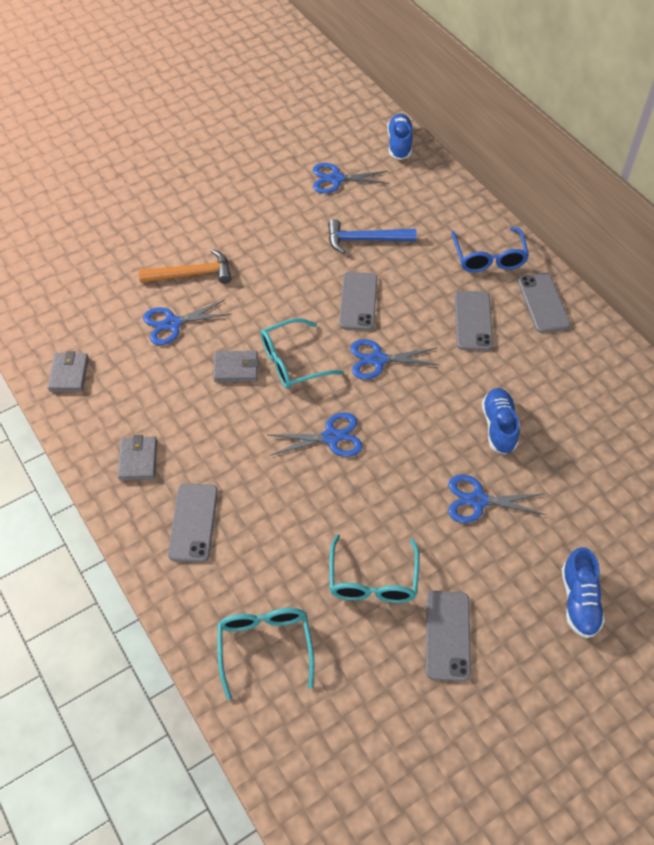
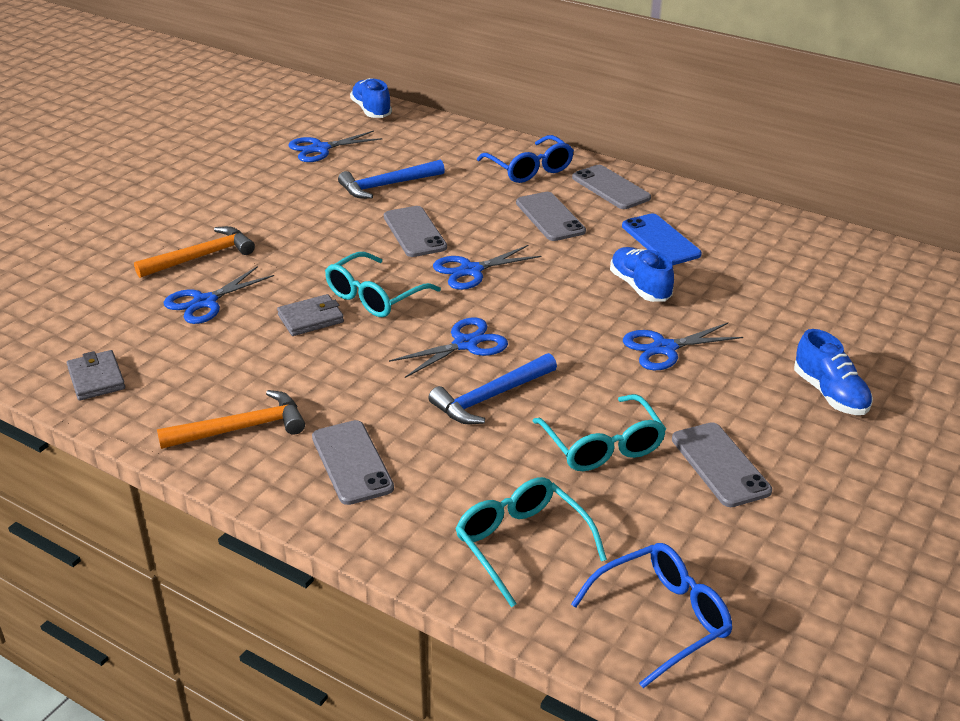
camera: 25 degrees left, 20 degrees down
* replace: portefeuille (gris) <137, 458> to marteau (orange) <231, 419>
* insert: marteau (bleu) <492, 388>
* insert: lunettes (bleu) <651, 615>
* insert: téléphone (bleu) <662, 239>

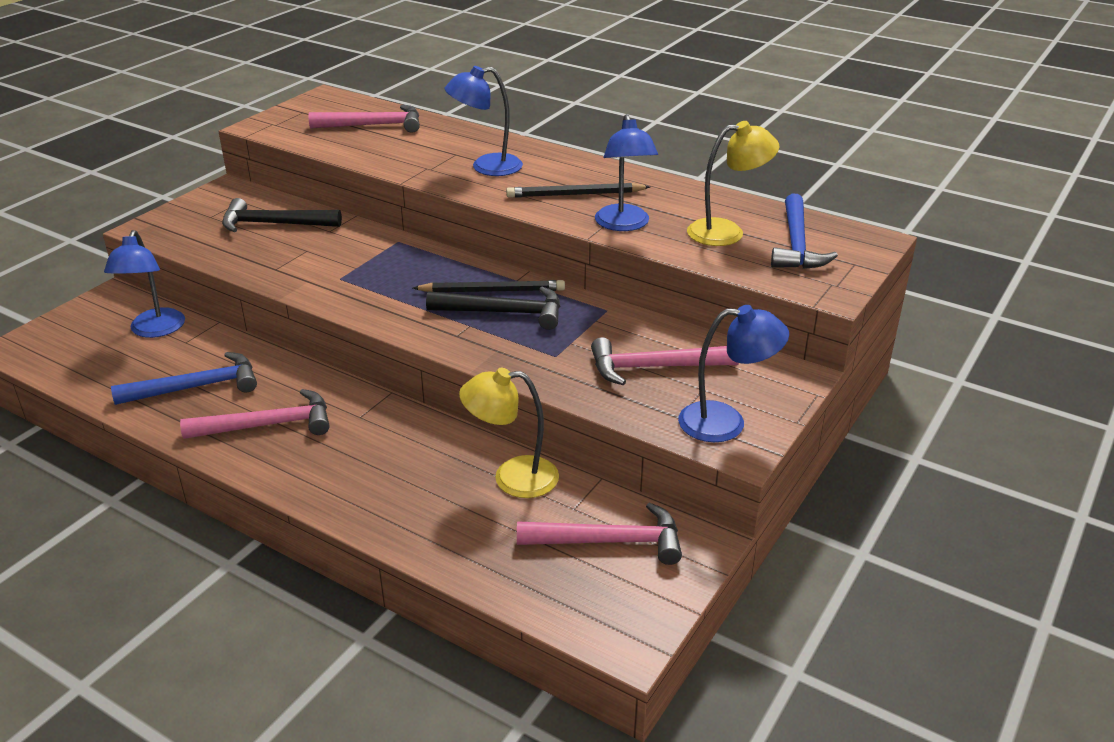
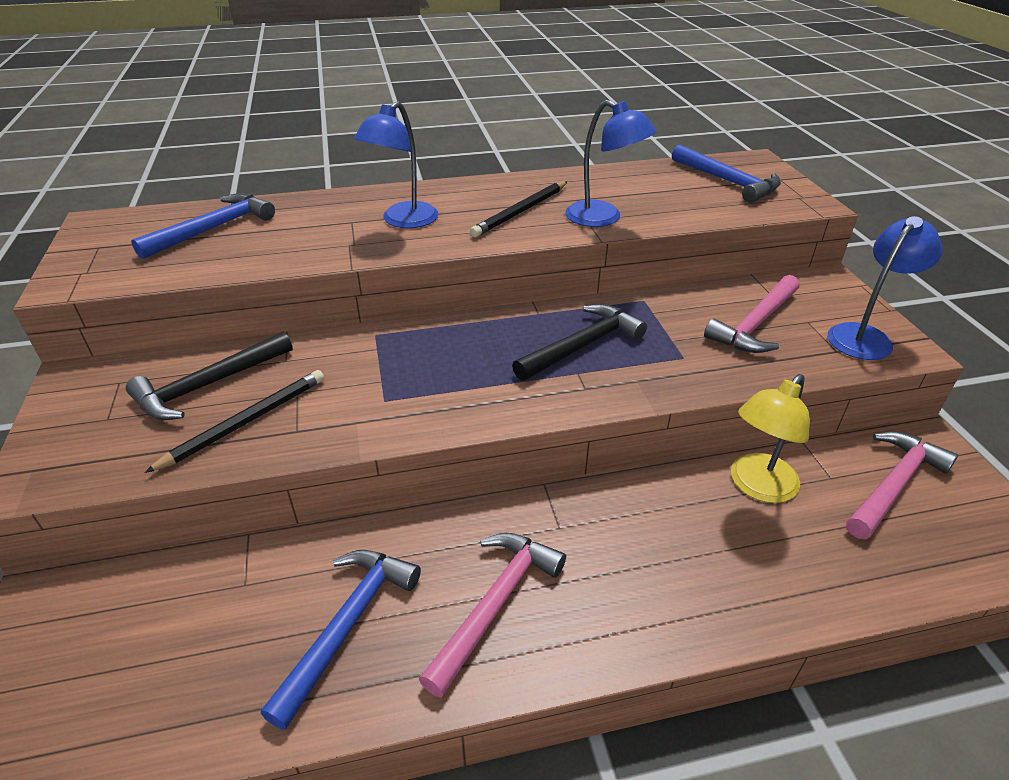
camera: 45 degrees left, 5 degrees up
* recolor: marteau (rose) <364, 119> to marteau (bleu) <203, 226>
* move: crayon (noir) <489, 286> to <234, 421>
* delete: lampe (bleu) <144, 284>
* delete: lampe (jaune) <733, 183>

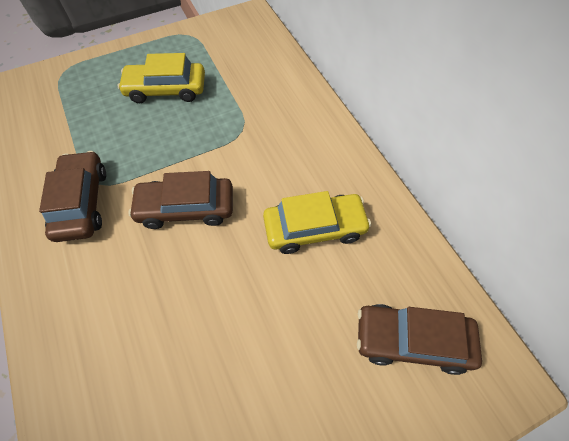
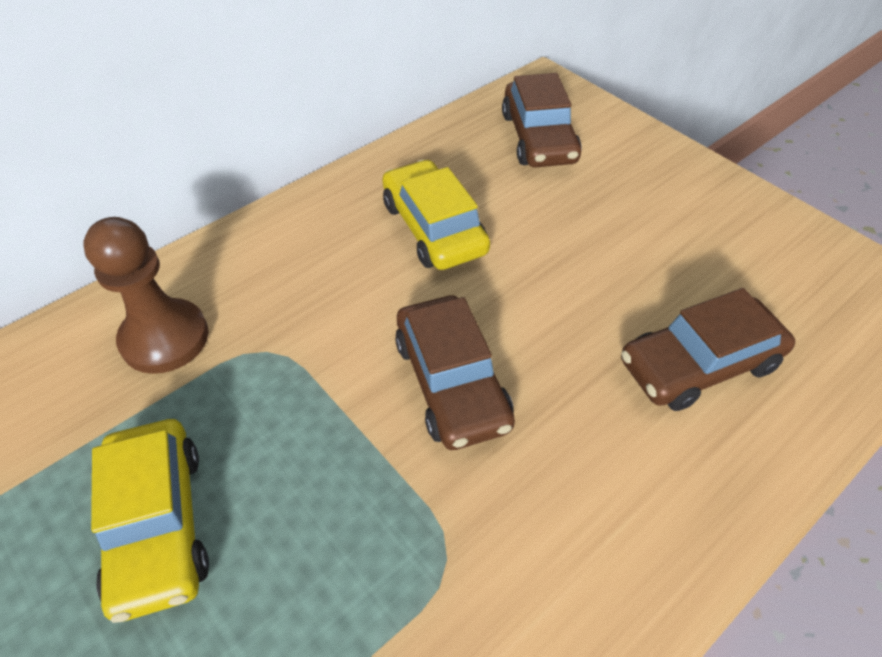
camera: 105 degrees left, 10 degrees down
* insert: pion (marron) <145, 295>
* move: voiture (marron) <72, 196> to <708, 349>

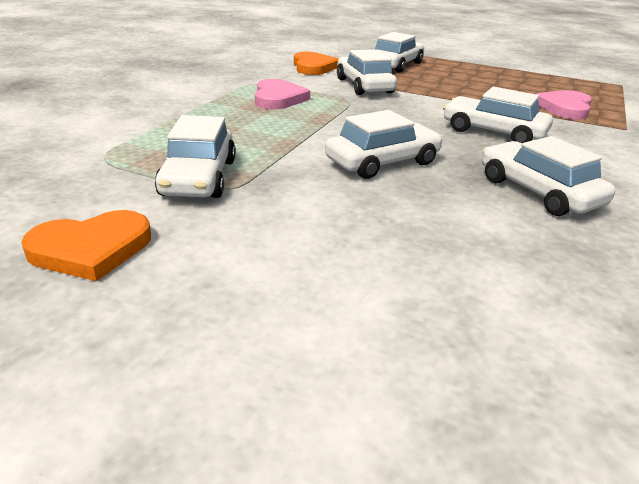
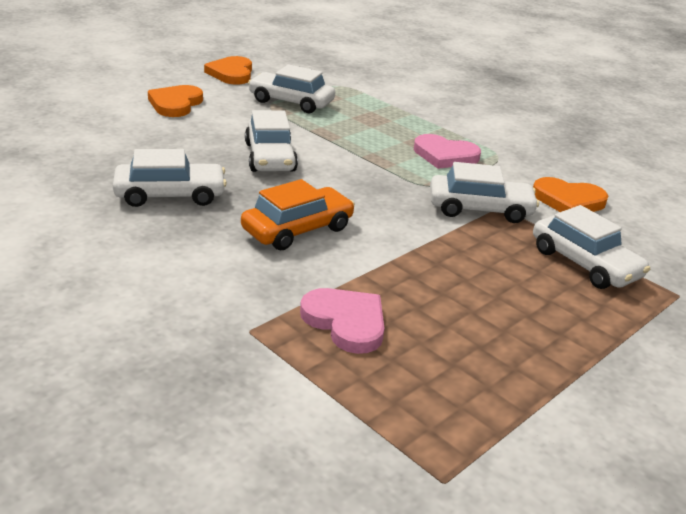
camera: 110 degrees right, 0 degrees up
* insert: cœur (orange) <175, 101>
* recolor: voiture (blanc) <498, 114> to voiture (orange) <298, 214>

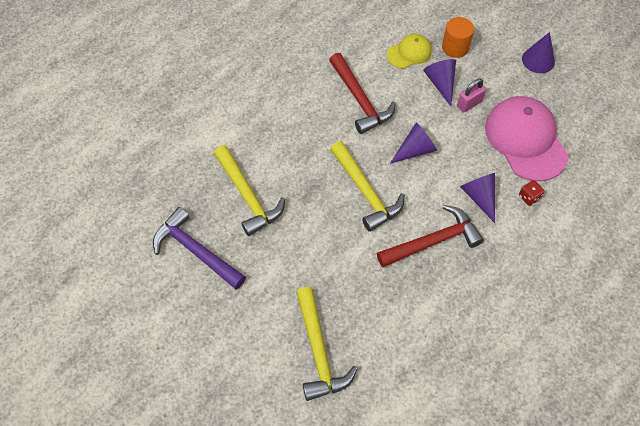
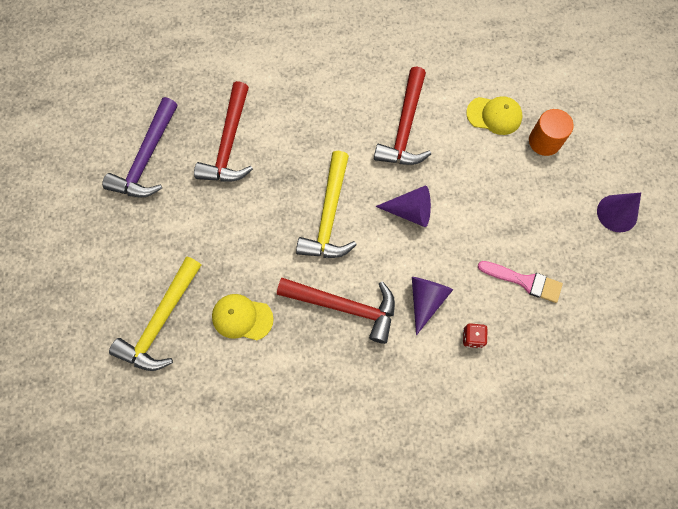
camera: 40 degrees right, 10 degrees up
* rotate: marteau (violet) <199, 248> = <139, 147> 150 degrees counterclockwise
* recolor: marteau (jaune) <249, 190> to marteau (rouge) <223, 131>
* insert: casquette (jaune) <243, 317>
* replace: casquette (rose) <527, 138> to pinceau (rose) <520, 282>
* delete: cône (violet) <439, 82>
* delete: cadenas (rose) <471, 95>

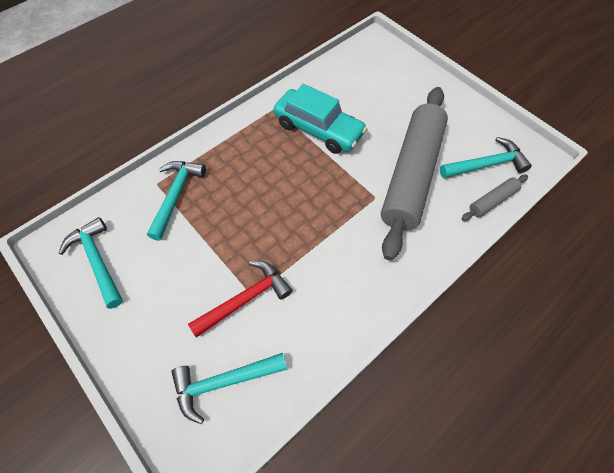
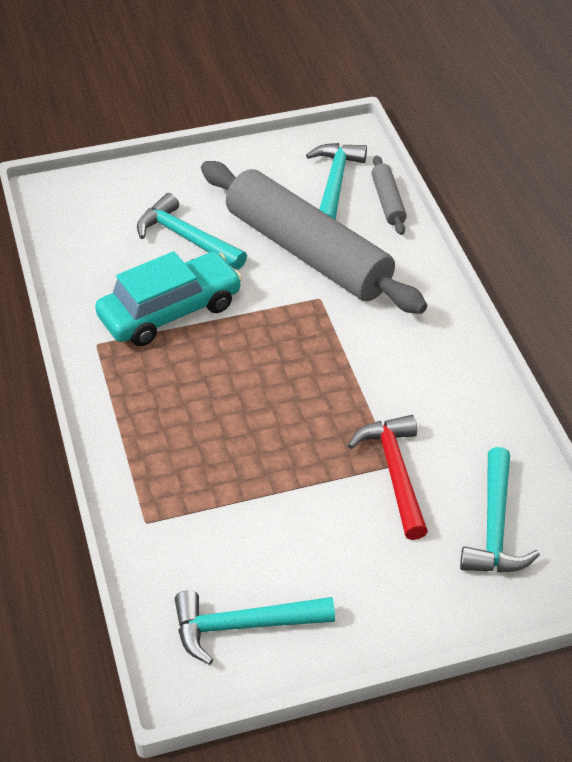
camera: 65 degrees left, 15 degrees down
* move: marteau (turquoise) <176, 201> to <192, 231>

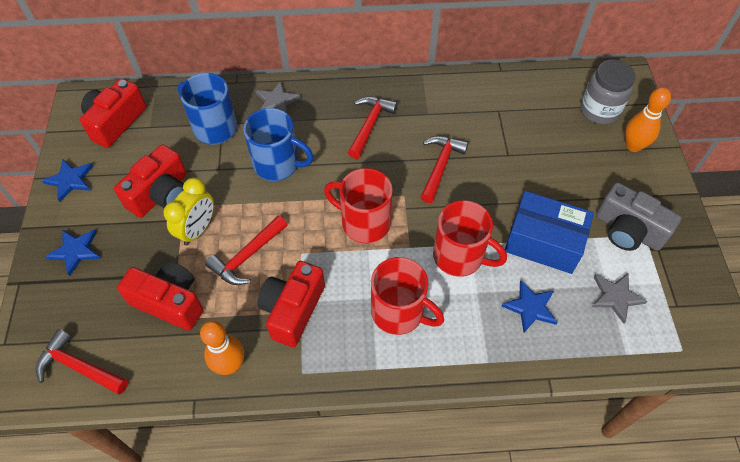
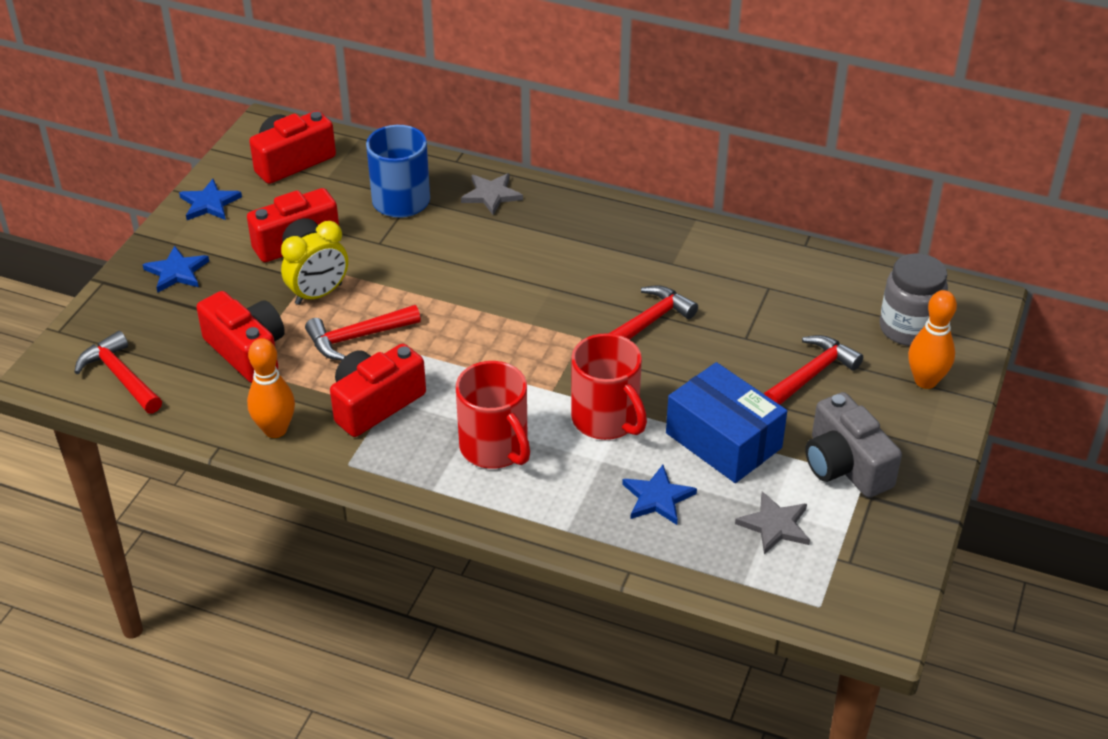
camera: 25 degrees right, 15 degrees down
* move: marteau (rouge) <373, 127> to <813, 370>
* delete: tasse (bleu) <278, 144>
* delete: tasse (rouge) <358, 206>

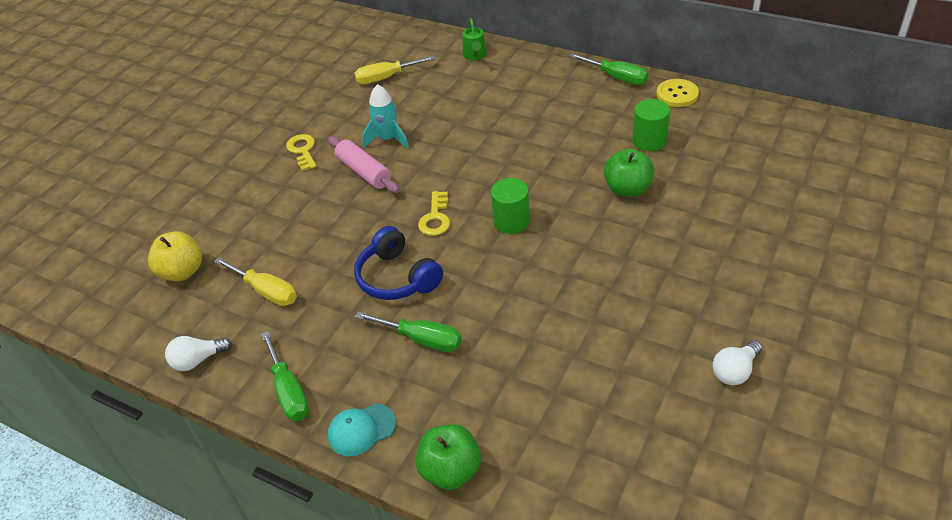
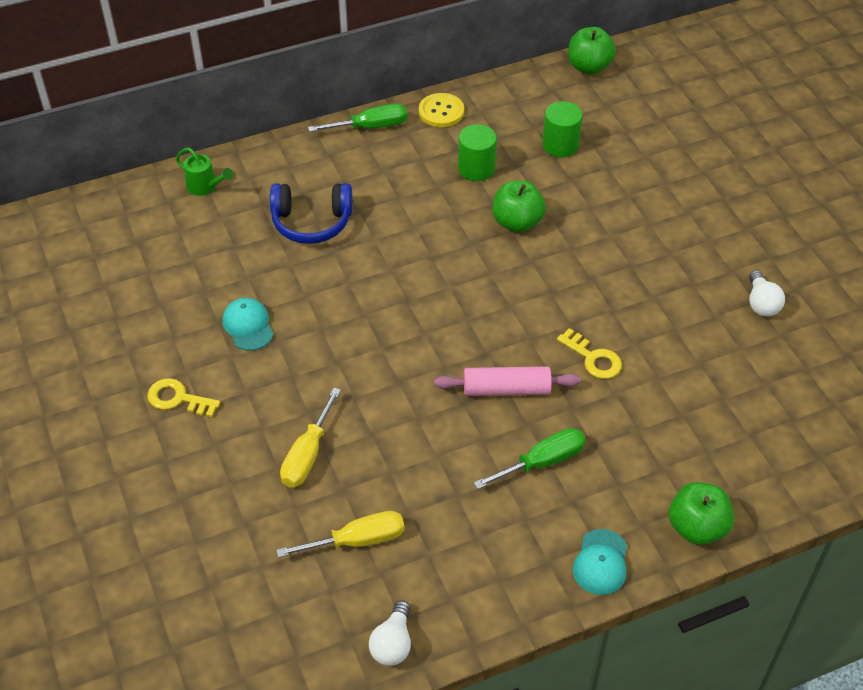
camera: 55 degrees left, 5 degrees up
* replace: fusée (turquoise) <385, 116> to casquette (turquoise) <248, 324>
* move: casque audio (bleu) <398, 263> to <311, 213>
* move: tournevis (jaune) <395, 69> to <310, 437>
* move: rouleau à pâtisserie (rose) <363, 164> to <507, 381>
* move: cylindre (vert) <510, 206> to <562, 129>
* move: clé (jaune) <434, 213> to <589, 353>
* insert: pomme (vert) <592, 50>
* delete: pomme (jaune) <175, 256>
* delete: tournevis (vert) <285, 376>

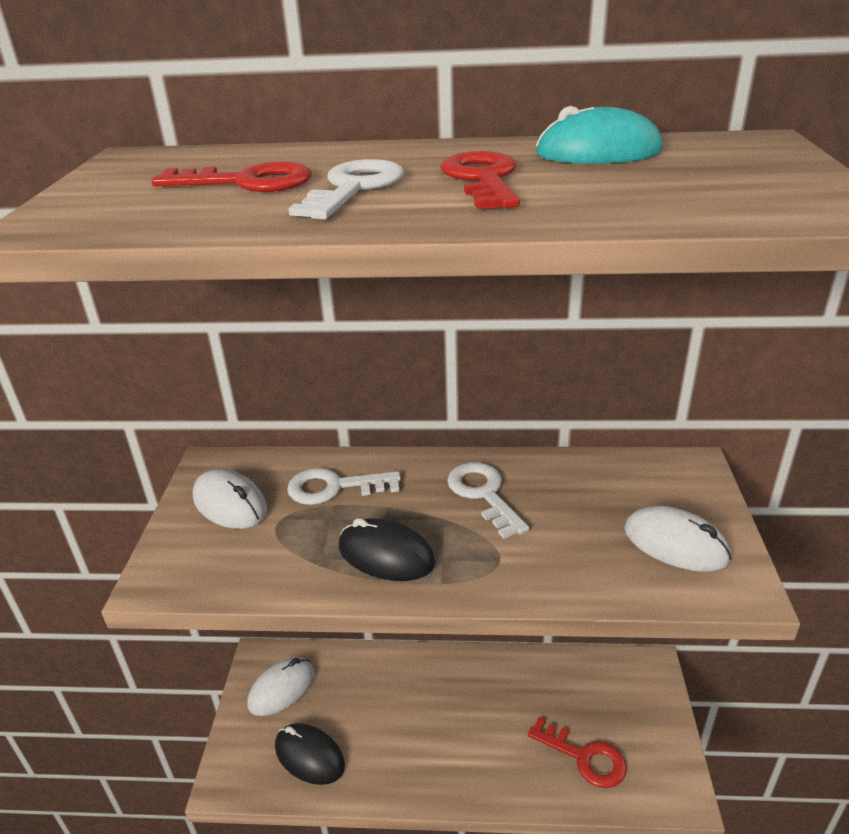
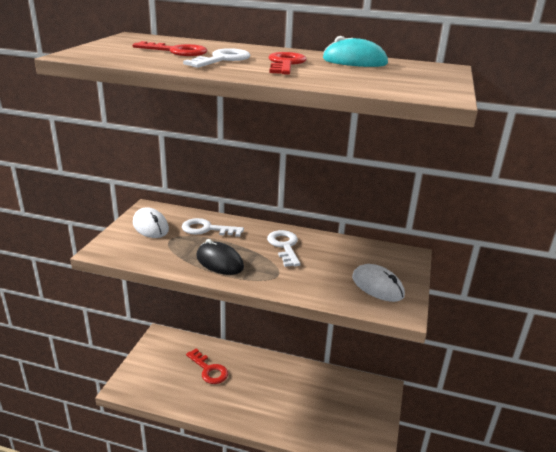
camera: 10 degrees right, 5 degrees down
* move: clé (rouge) <577, 752> to <207, 366>
* delete: souris (blanc) <281, 686>
* delete: souris (noir) <310, 754>

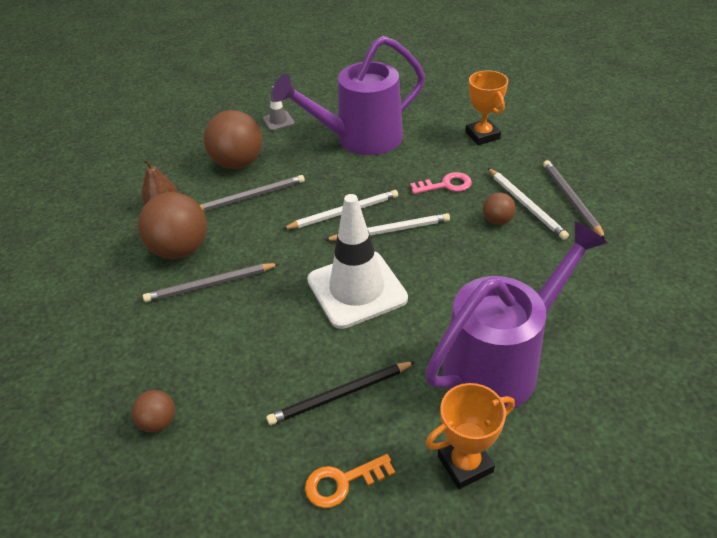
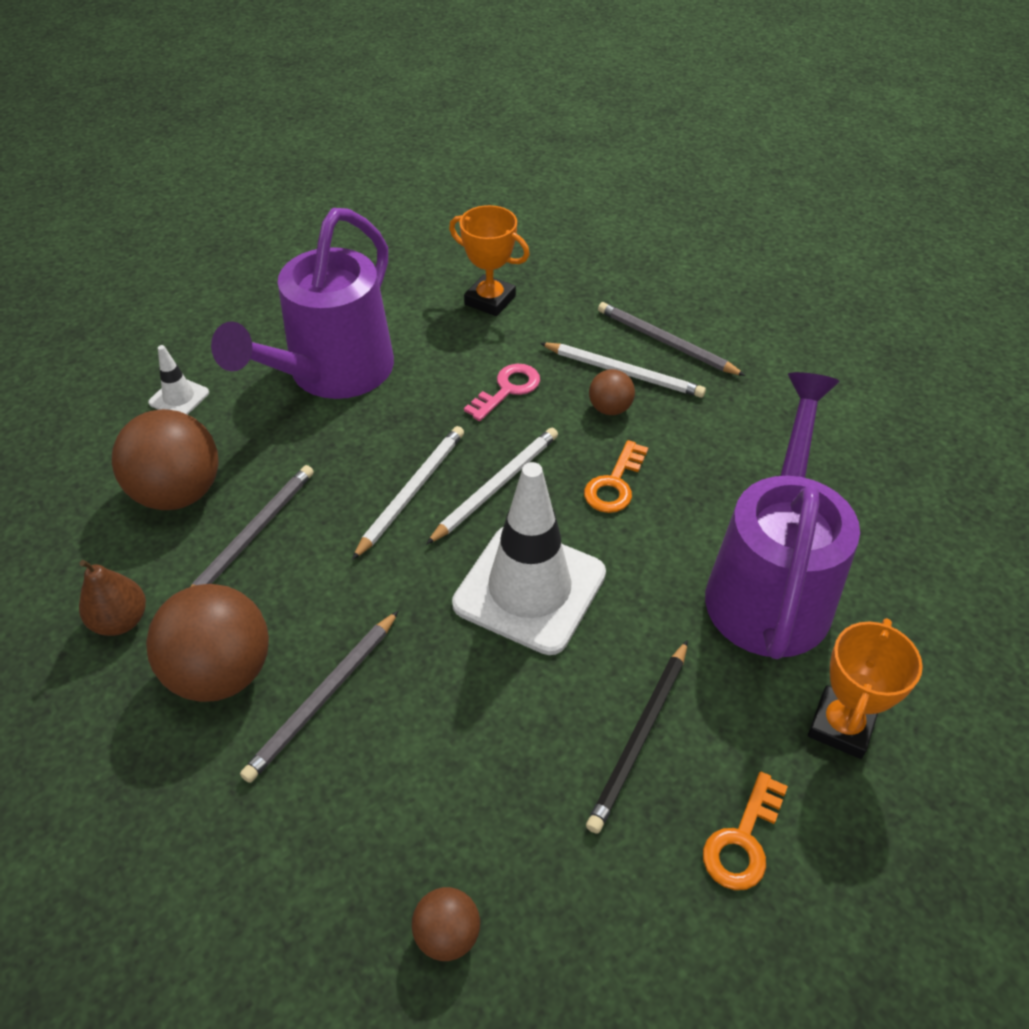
camera: 40 degrees left, 5 degrees up
* recolor: cône de chantier (gris) <279, 108> to cône de chantier (blanc) <178, 380>
* insert: clé (orange) <616, 476>

